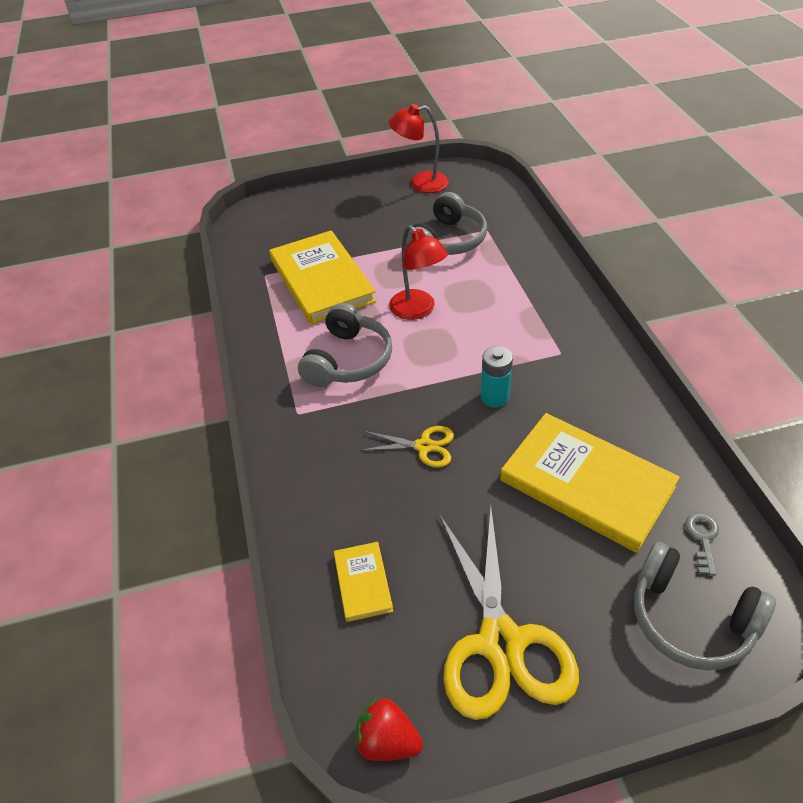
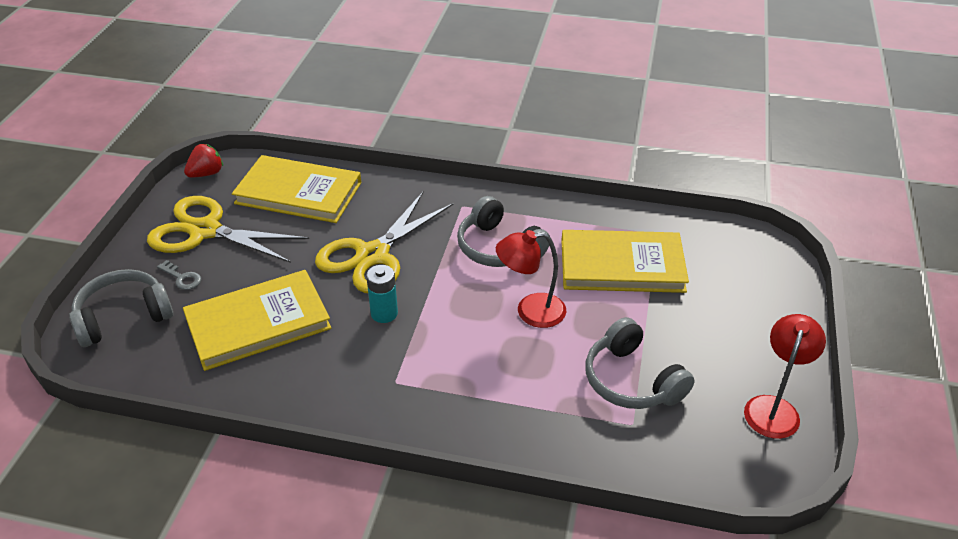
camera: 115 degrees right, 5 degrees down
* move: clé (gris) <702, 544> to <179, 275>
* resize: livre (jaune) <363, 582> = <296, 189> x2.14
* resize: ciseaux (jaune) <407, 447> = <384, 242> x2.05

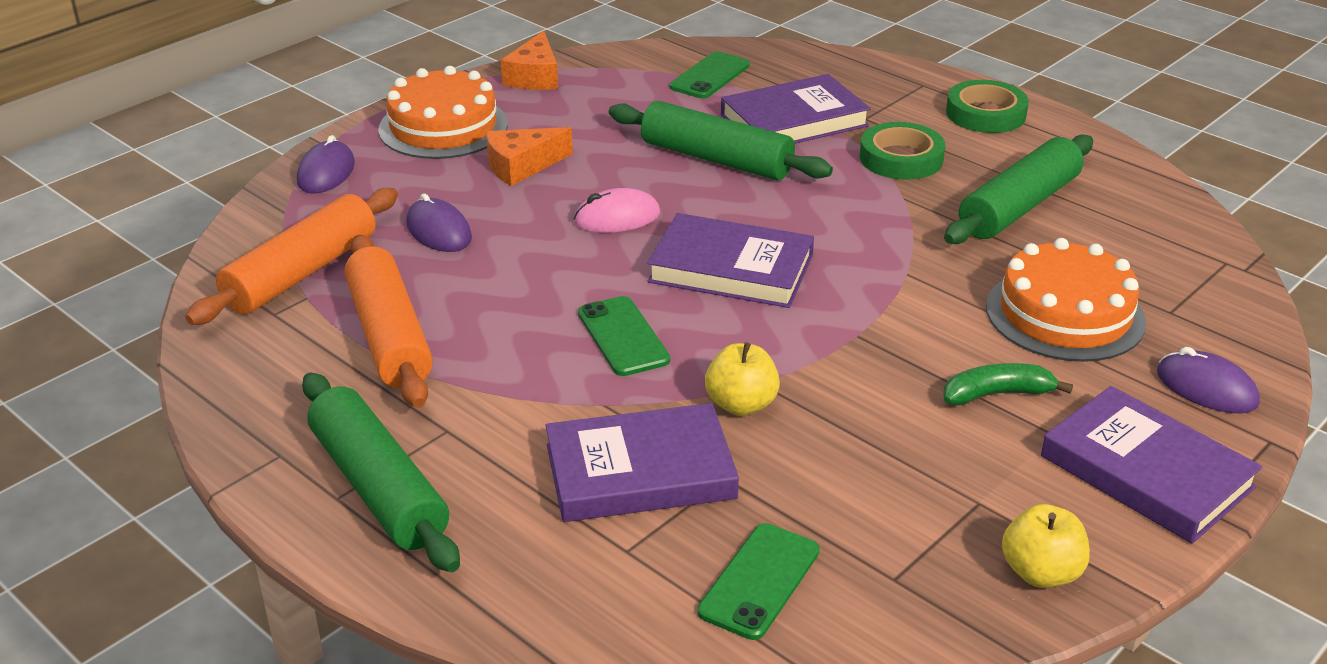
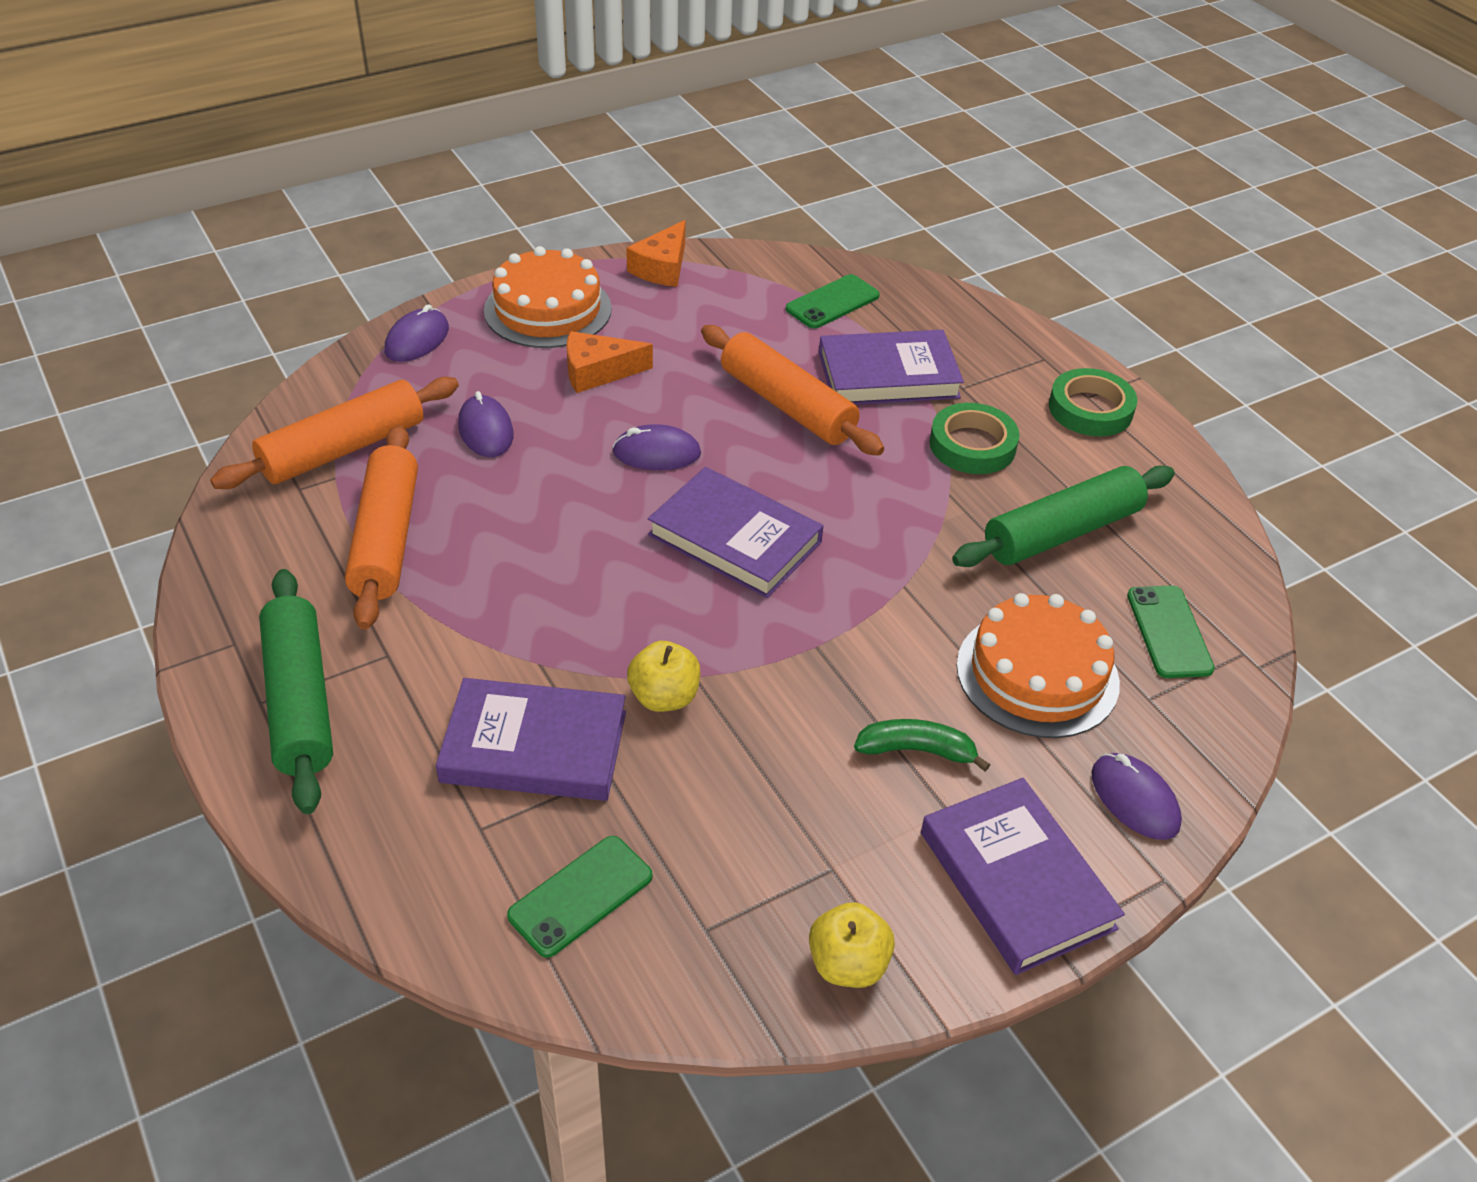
camera: 15 degrees right, 10 degrees up
* recolor: souris (rose) <616, 210> to souris (violet) <656, 447>
* recolor: rouleau à pâtisserie (vert) <721, 140> to rouleau à pâtisserie (orange) <792, 390>
* move: téléphone (vert) <624, 336> to <1171, 632>

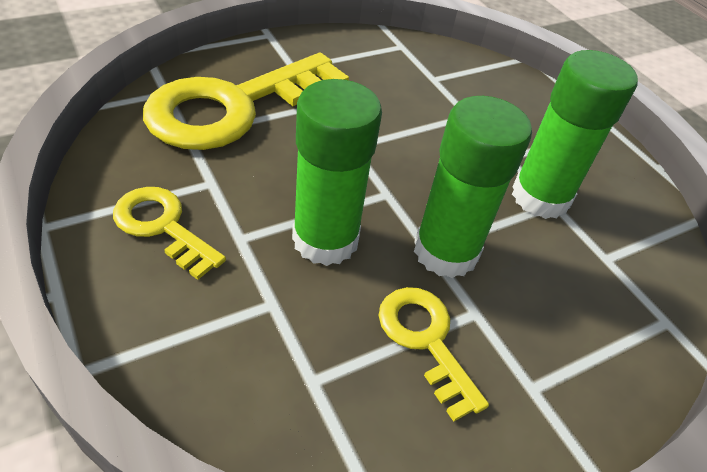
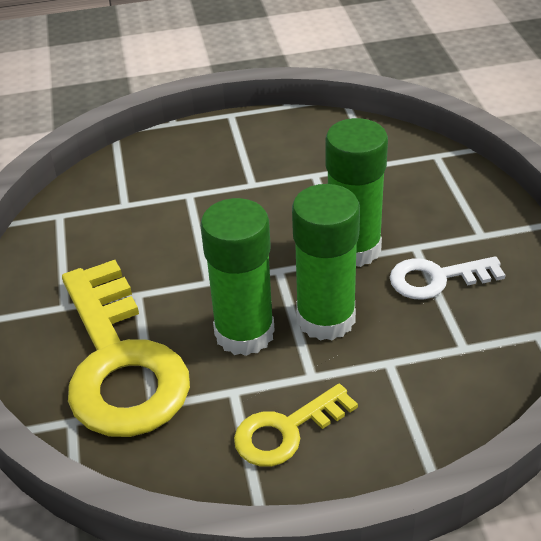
camera: 65 degrees left, 5 degrees down
* move: bâton de colle (vert) <575, 134> to <237, 277>
* recolor: clé (jaune) <434, 354> to clé (blanc) <447, 278>

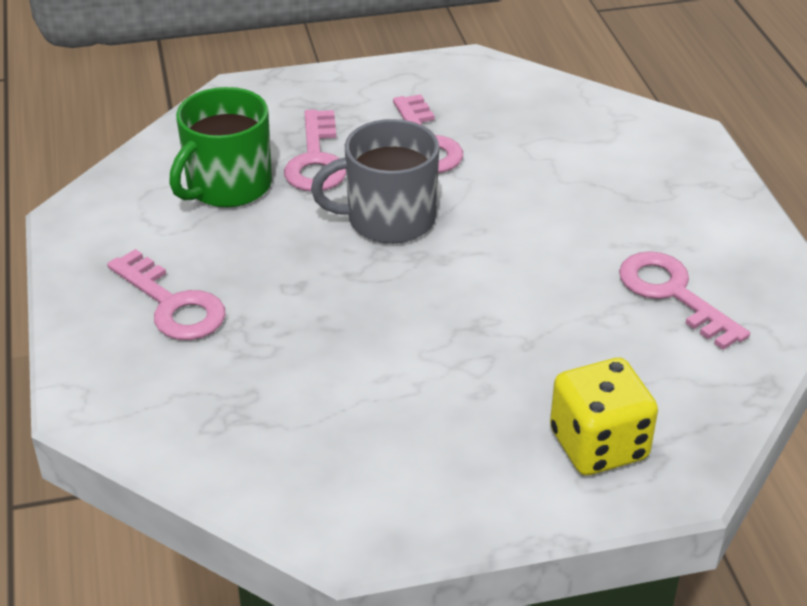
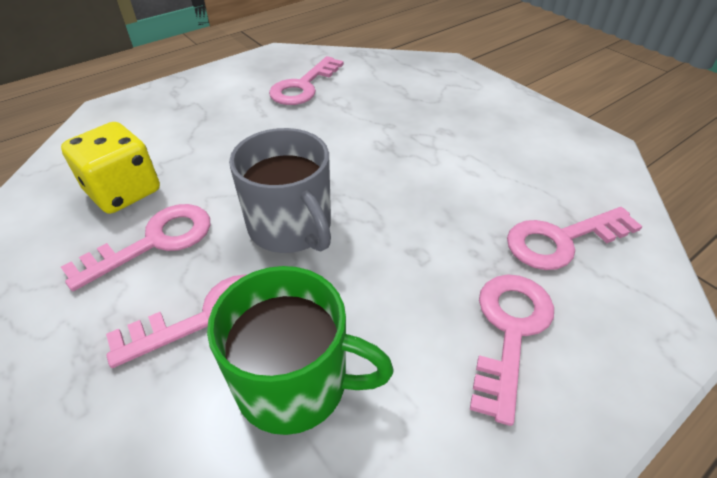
camera: 115 degrees left, 5 degrees up
* move: dé (jaune) <604, 416> to <110, 168>
* insert: clé (rose) <574, 238>

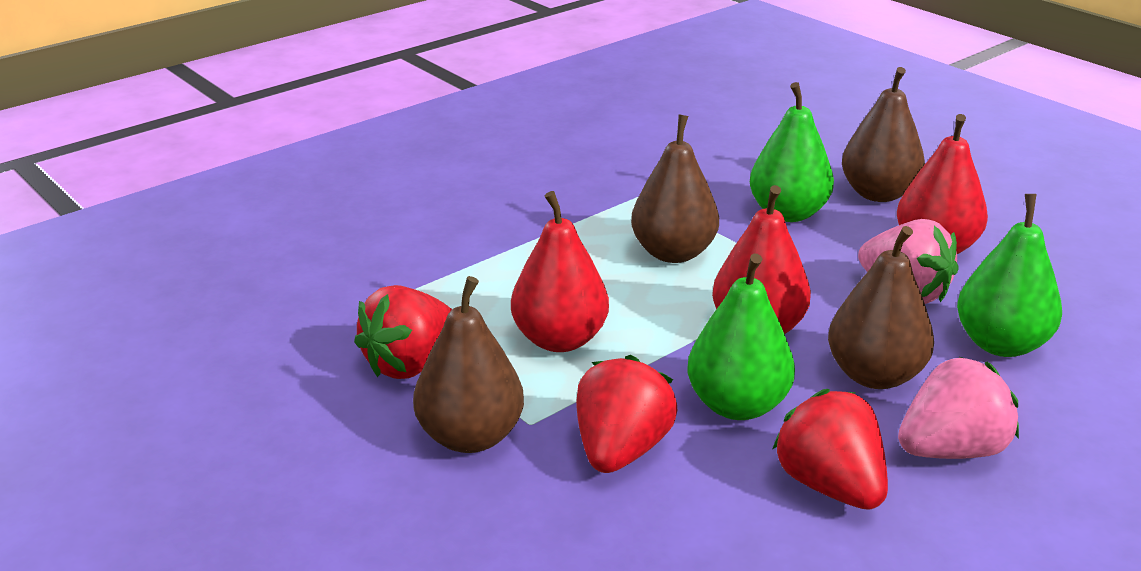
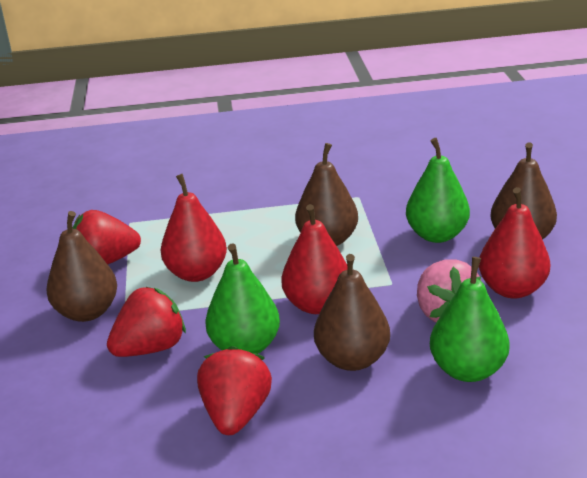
camera: 35 degrees right, 0 degrees up
* delete: fraise (rose) <958, 408>

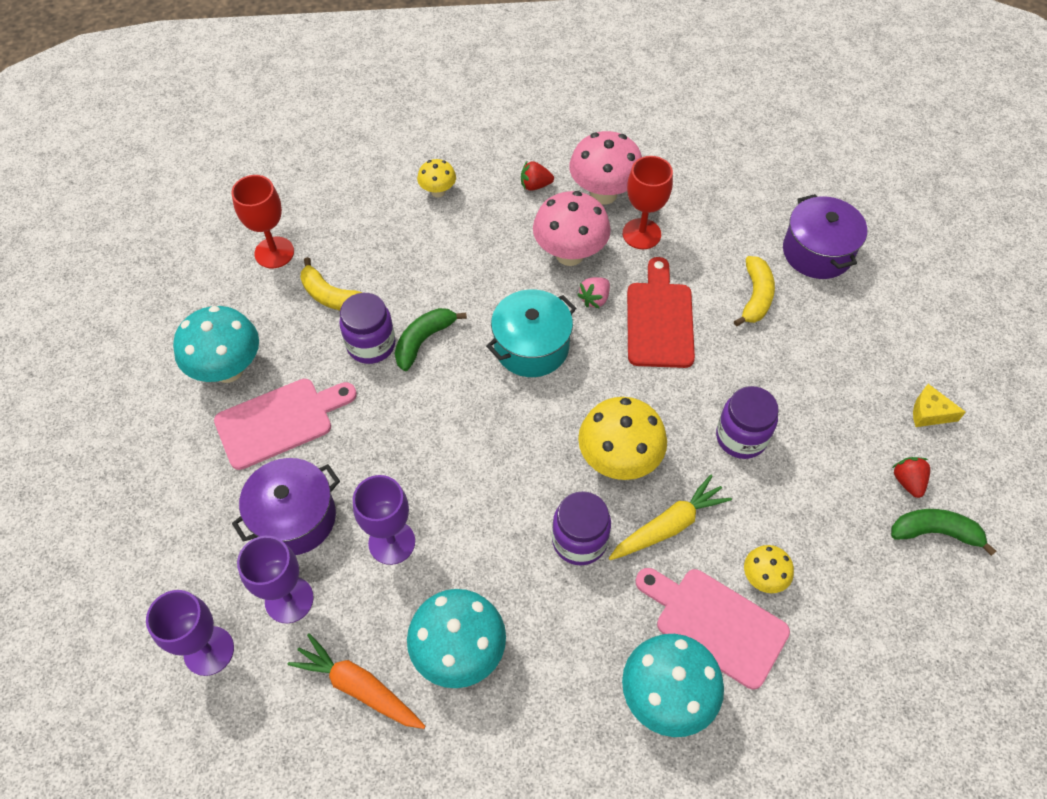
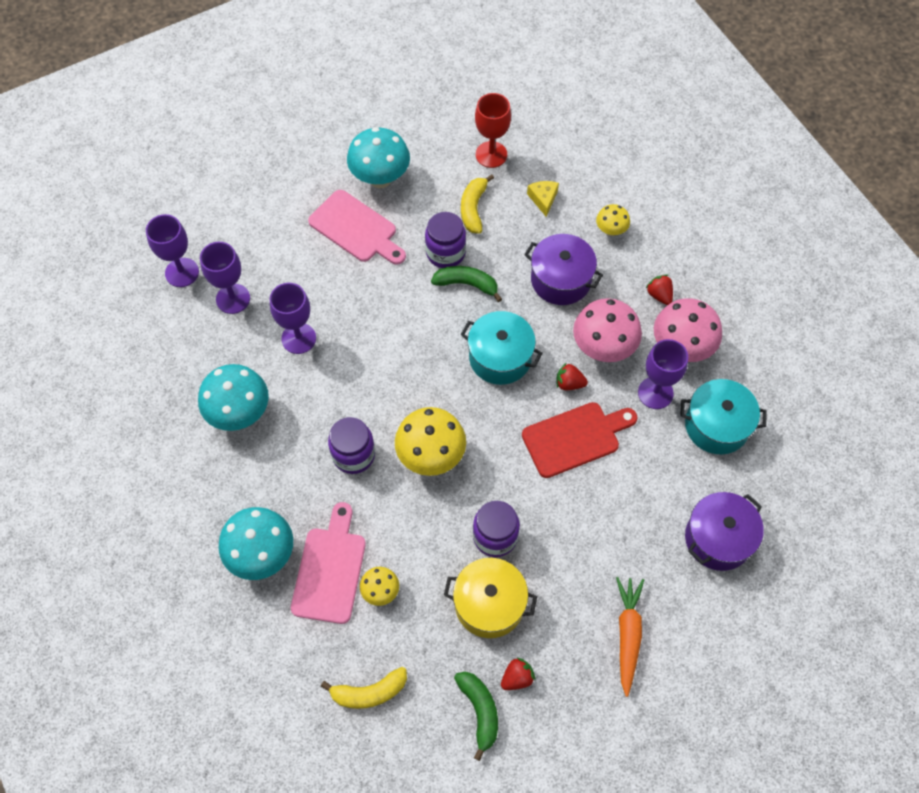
camera: 65 degrees right, 5 degrees up
* move: banane (jaune) <754, 291> to <364, 688>
* insert: marmite (jaune) <490, 598>
* move: marmite (violet) <286, 506> to <563, 269>
* move: fromage (jaune) <939, 405> to <543, 199>
* recolor: fraise (rose) <593, 293> to fraise (rouge) <572, 376>
* move: carotte (orange) <356, 681> to <630, 637>
* recolor: verre à pied (rouge) <648, 202> to verre à pied (violet) <663, 374>
* insert: marmite (turquoise) <723, 416>
* delete: carotte (jaune) <670, 517>

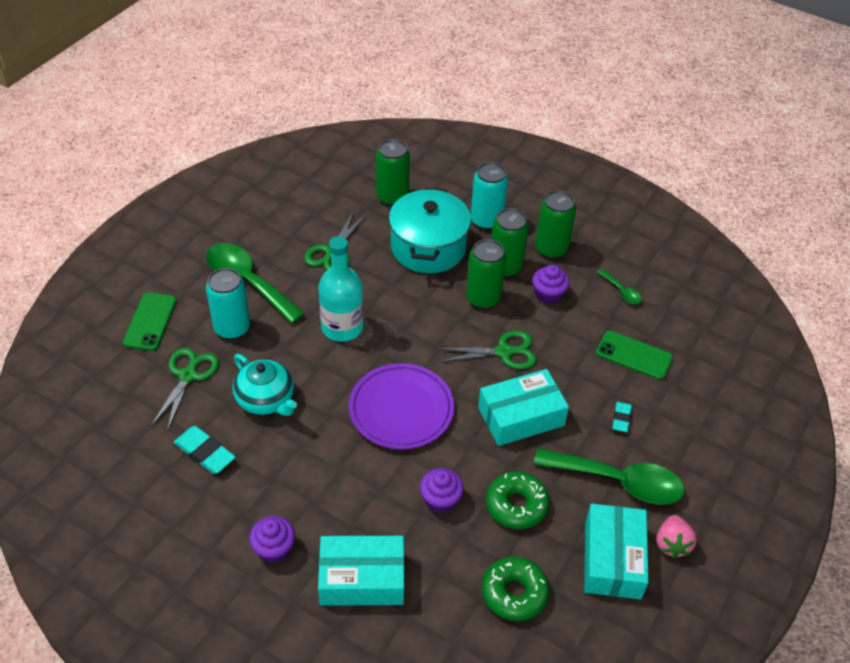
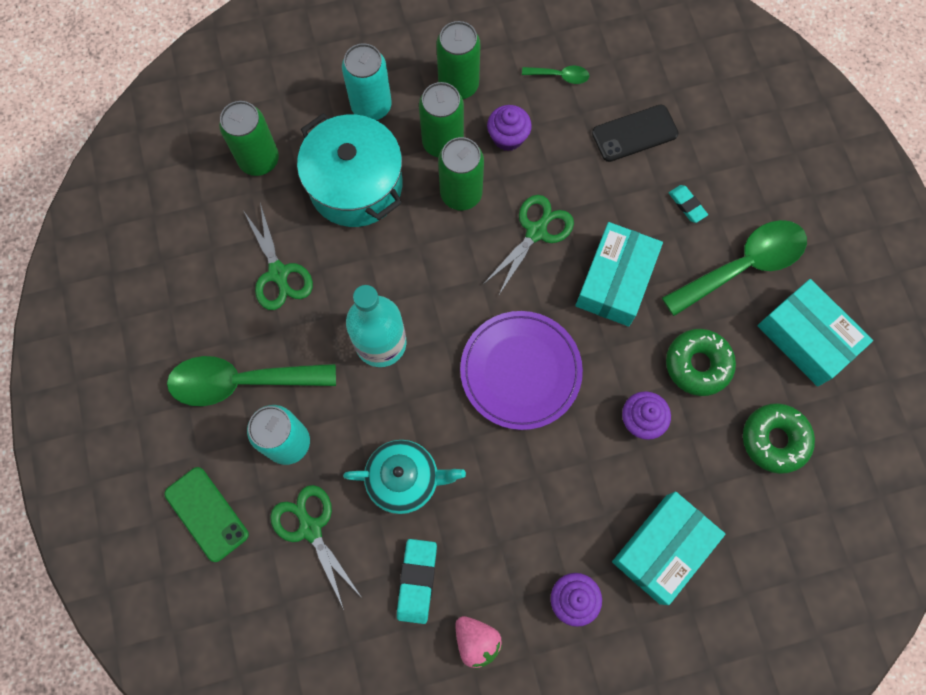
camera: 45 degrees left, 25 degrees up
* rotate: gomme (turquoise) <205, 450> = <417, 581> 75 degrees counterclockwise
* move: fraise (rose) <676, 536> to <478, 642>
* recolor: téléphone (vert) <634, 355> to téléphone (noir) <635, 133>

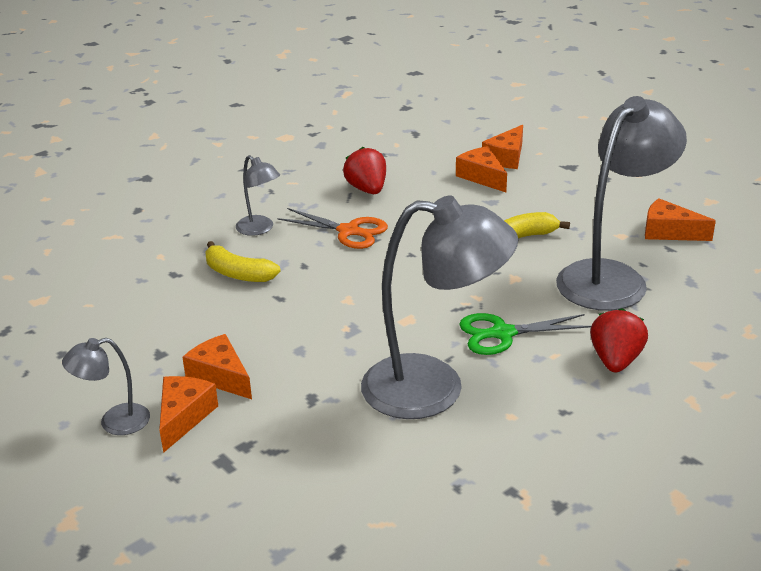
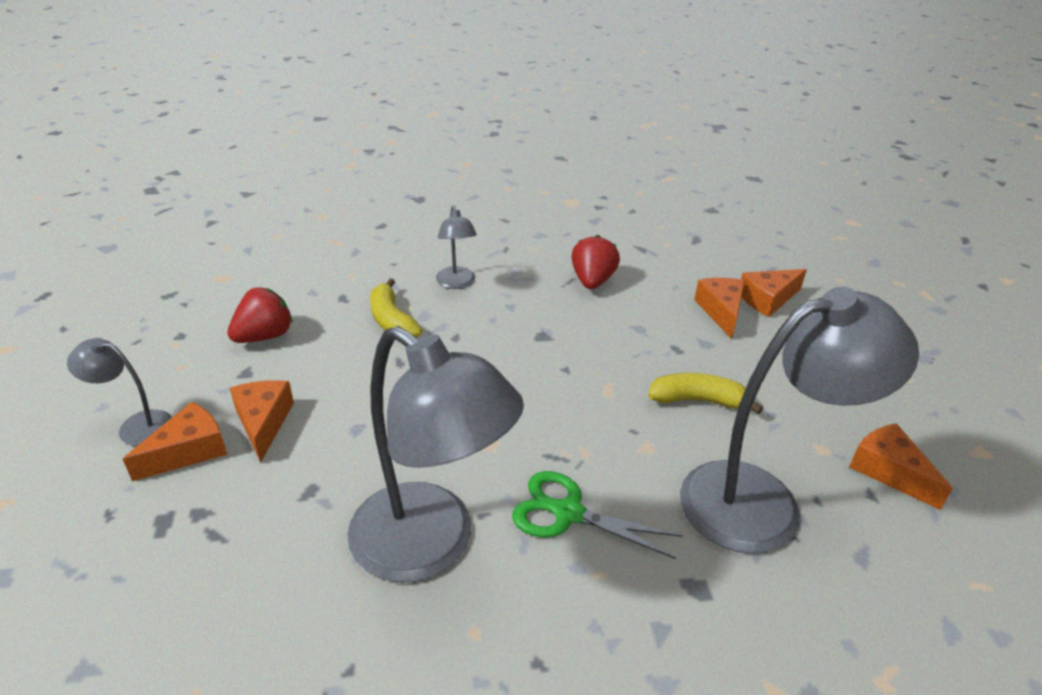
camera: 30 degrees right, 5 degrees up
* move: fraise (rouge) <619, 340> to <259, 315>
* delete: ciseaux (orange) <332, 228>

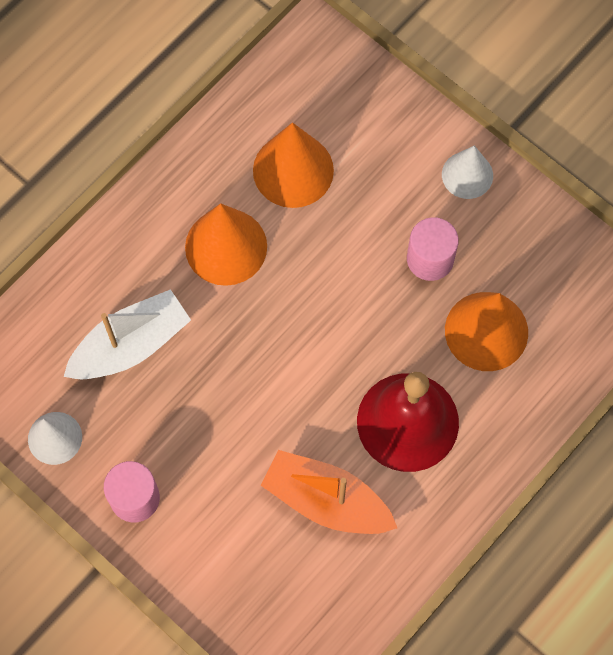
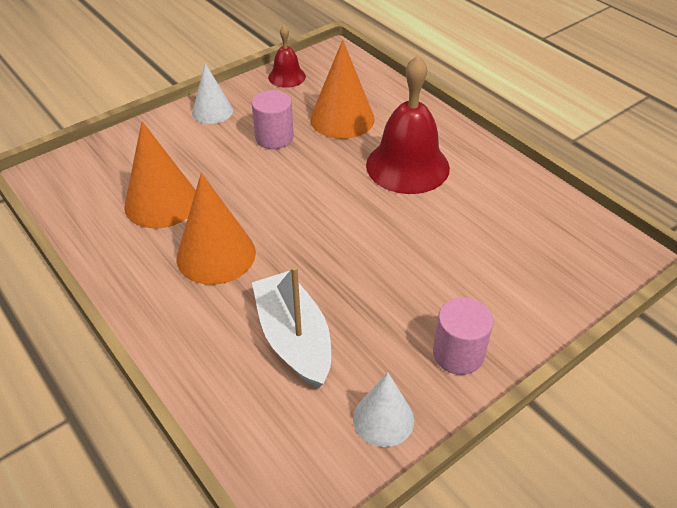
camera: 80 degrees left, 25 degrees down
* insert: cloche (rouge) <287, 57>
* delete: bateau (orange) <329, 492>

